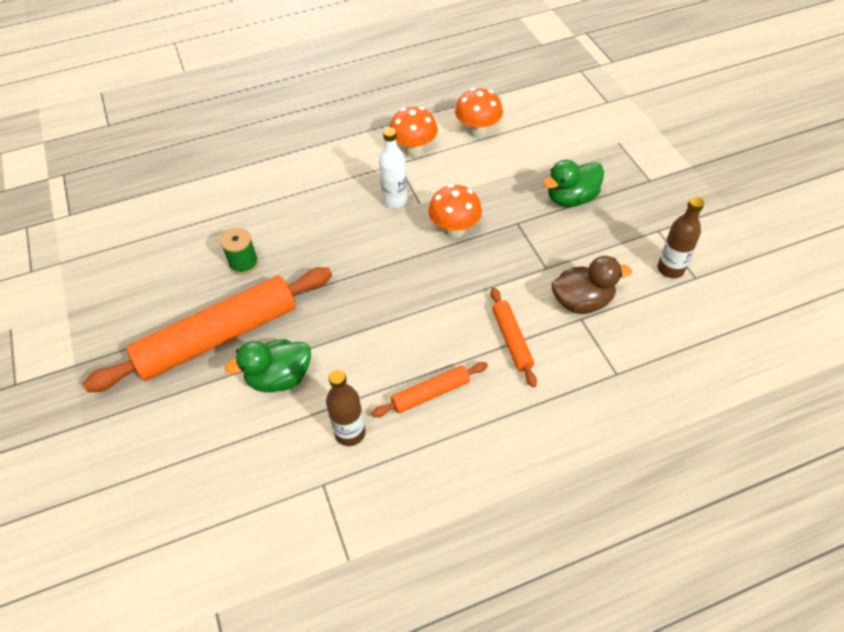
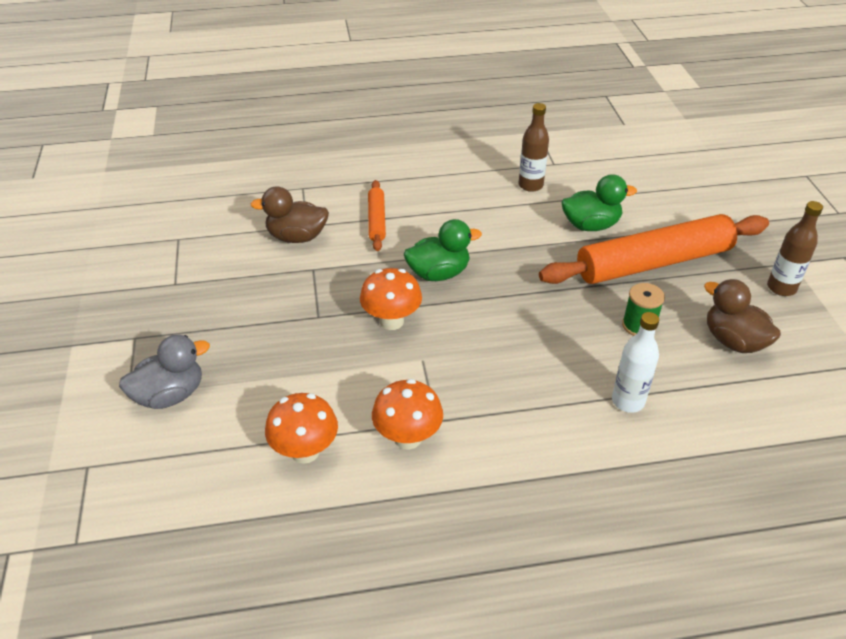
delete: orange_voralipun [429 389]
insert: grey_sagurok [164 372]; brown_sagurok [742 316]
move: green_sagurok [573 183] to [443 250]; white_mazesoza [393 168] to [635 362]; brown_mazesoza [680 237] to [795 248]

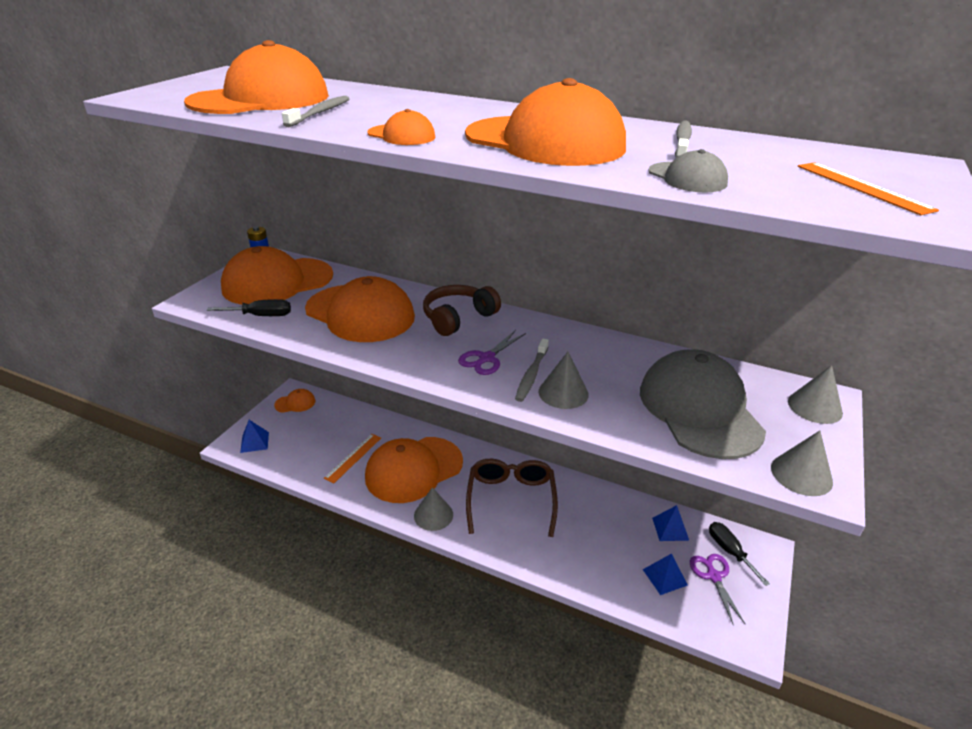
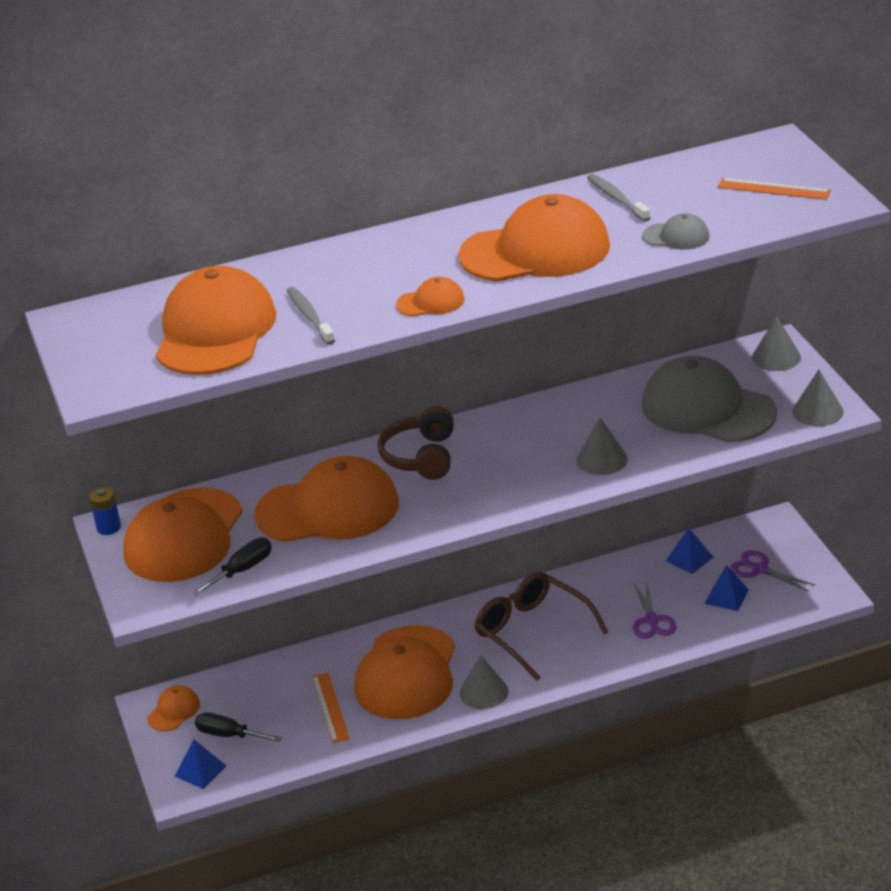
delete: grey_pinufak [532 370]
move: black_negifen [739 554] to [238 727]; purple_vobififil [492 352] to [654 609]

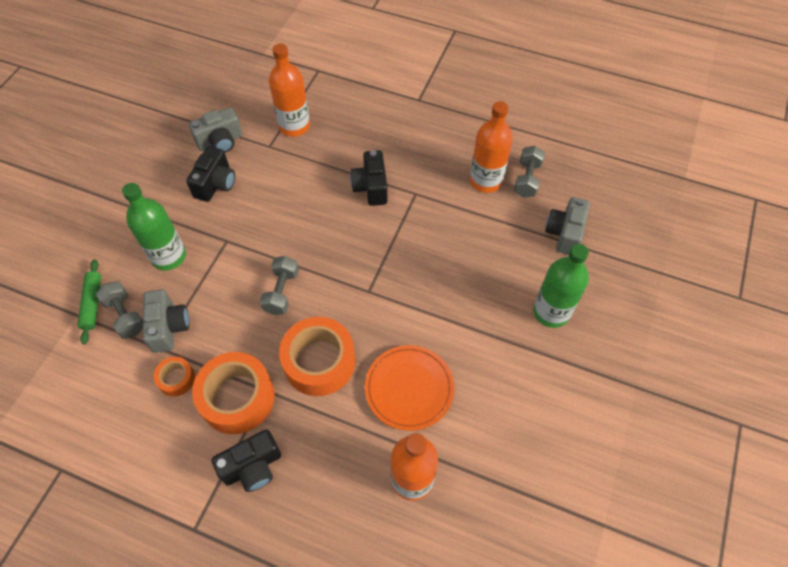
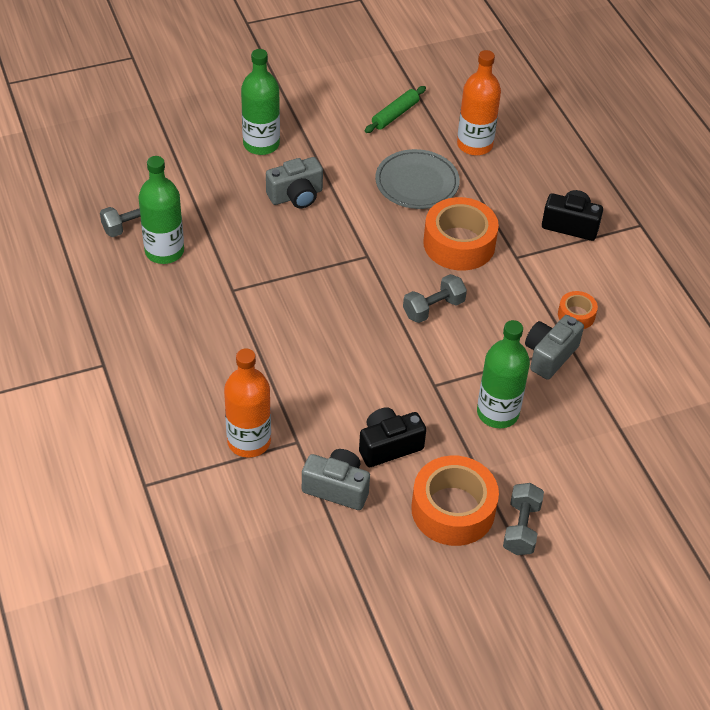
delete: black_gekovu [368 178]
move: grey_gekovu [567 226] to [294 182]; green_voralipun [89 301] to [395 109]; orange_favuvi [233 393] to [455 501]; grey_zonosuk [119 310] to [523 519]
recolor: orange_mazesoza [491 147] to green_mazesoza [161 210]; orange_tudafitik [409 388] to grey_tudafitik [417 179]

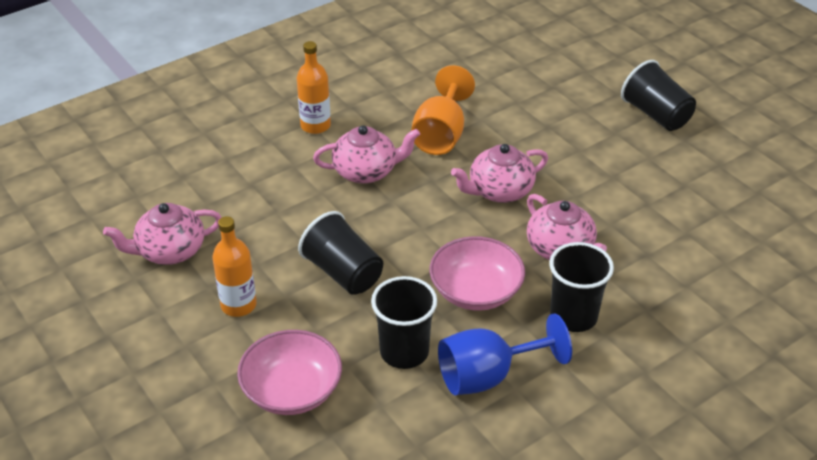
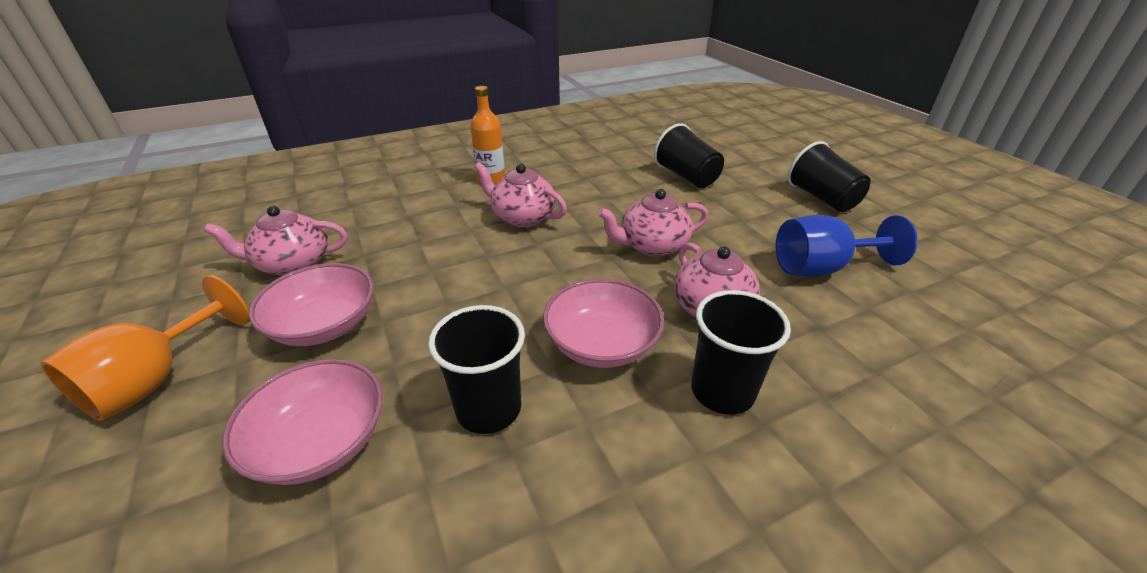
move: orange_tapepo [443 110] to [145 348]; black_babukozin [340 253] to [689 155]; blue_tapepo [505 354] to [846 246]
replace: orange_mazesoza [234 266] to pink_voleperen [311 304]
rotate: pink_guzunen [366 154] = [520 194] 150 degrees counterclockwise

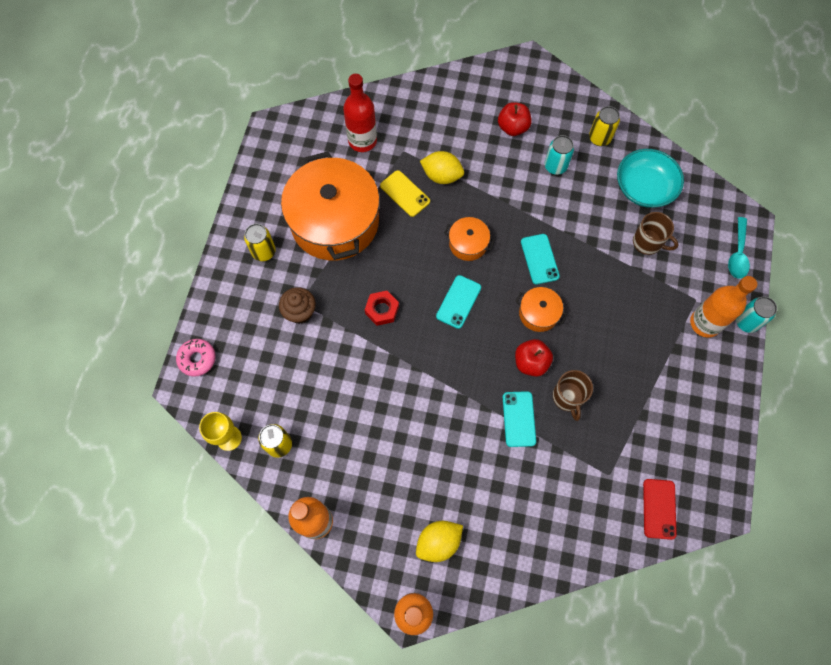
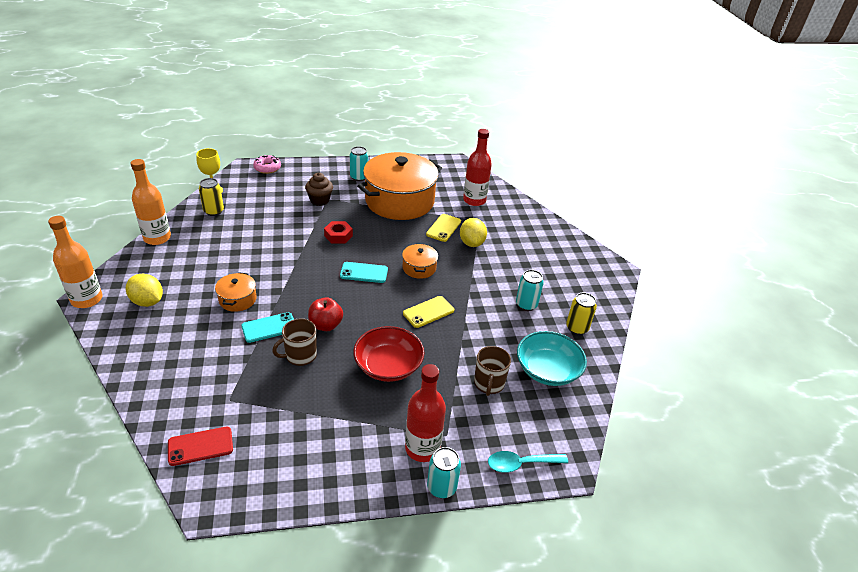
delete: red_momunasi [515 119]
insert: red_voleperen [388 354]
move: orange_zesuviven [541 309] to [236 292]
recolor: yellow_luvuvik [260 242] to turquoise_luvuvik [359 163]; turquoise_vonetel [540 259] to yellow_vonetel [428 312]; orange_mazesoza [723 307] to red_mazesoza [425 413]

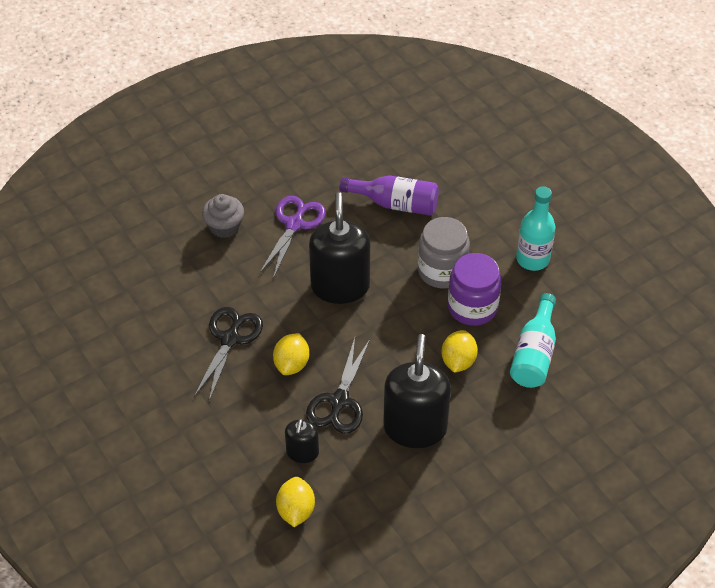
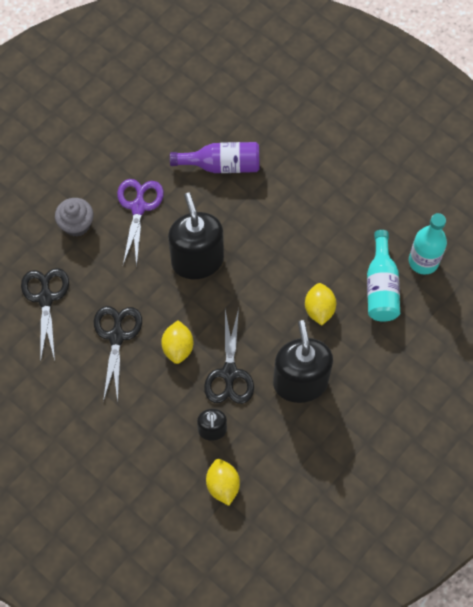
delete: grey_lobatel [444 253]; purple_lobatel [475 289]
insert: black_vobififil [45 315]
move: turquoise_mazesoza [535 228] to [428 244]

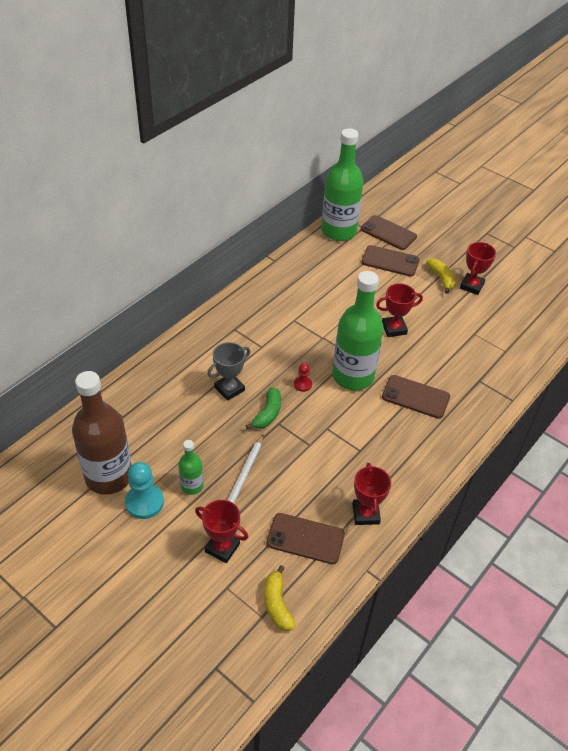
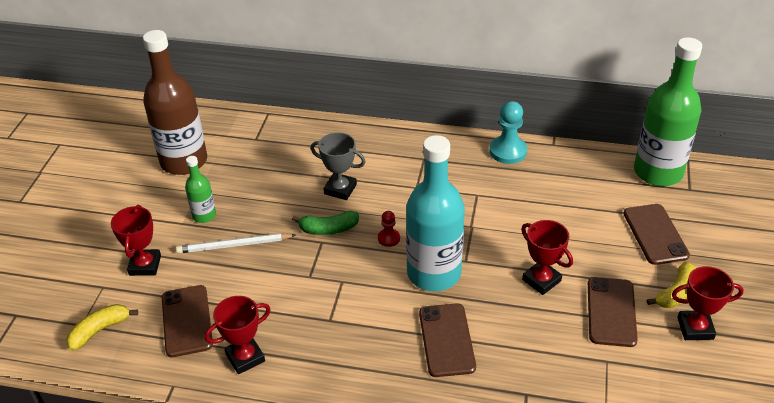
move: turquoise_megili [144 490] to [508 132]; brown_vonetel [389 232] to [613 312]
recolor: green_mazesoza [358 330] to turquoise_mazesoza [435 213]

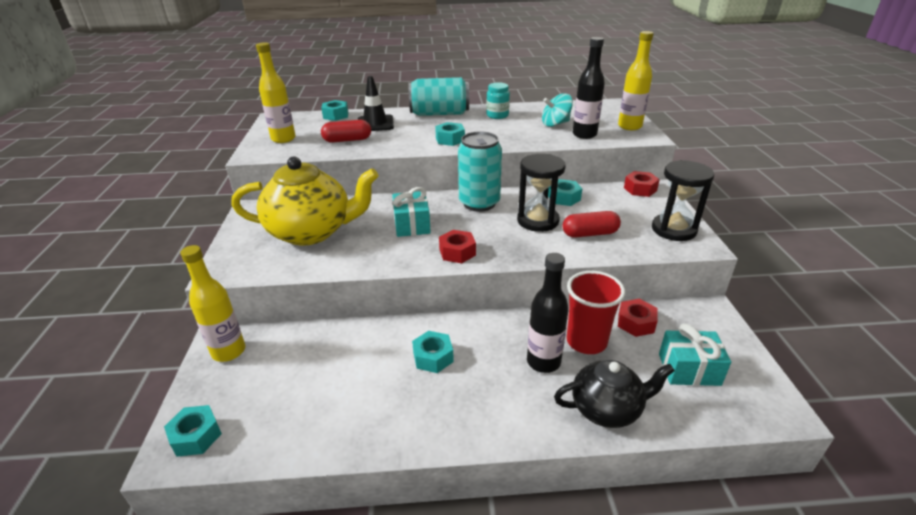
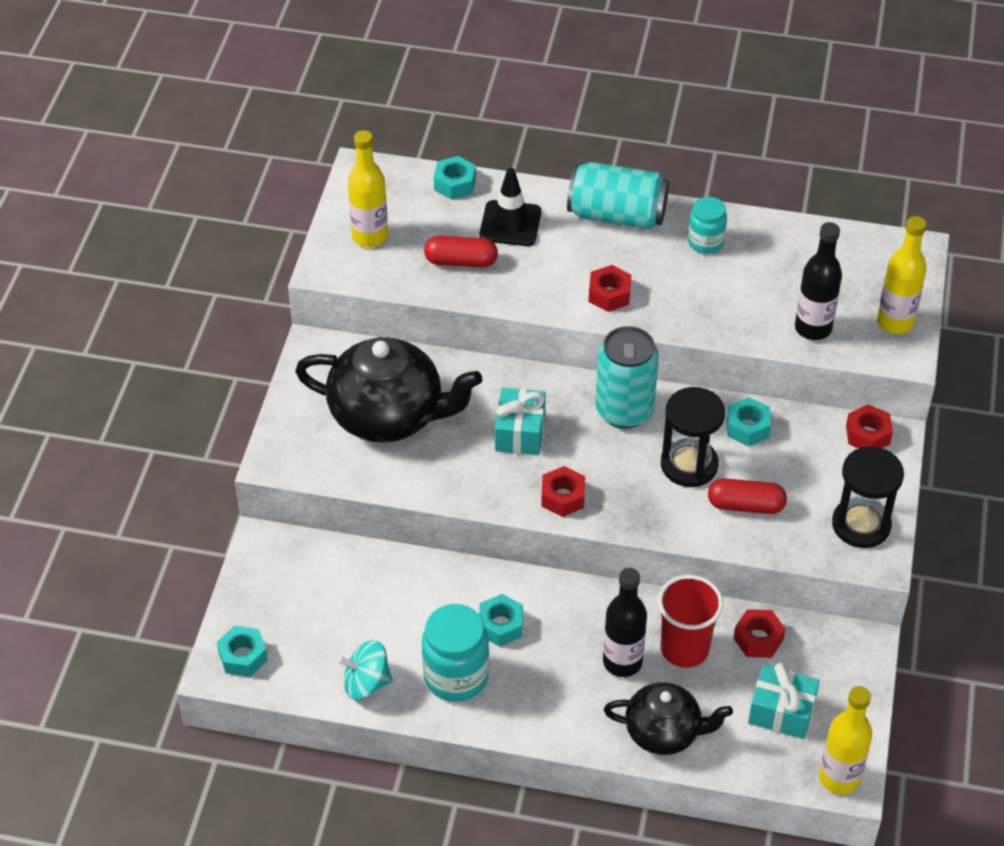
insert: turquoise_lobatel [455 653]
move: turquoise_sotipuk [557 110] to [365 670]; yellow_mazesoza [212 303] to [845 740]
recolor: yellow_guzunen [305 201] to black_guzunen [388 390]; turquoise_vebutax [450 134] to red_vebutax [610 288]

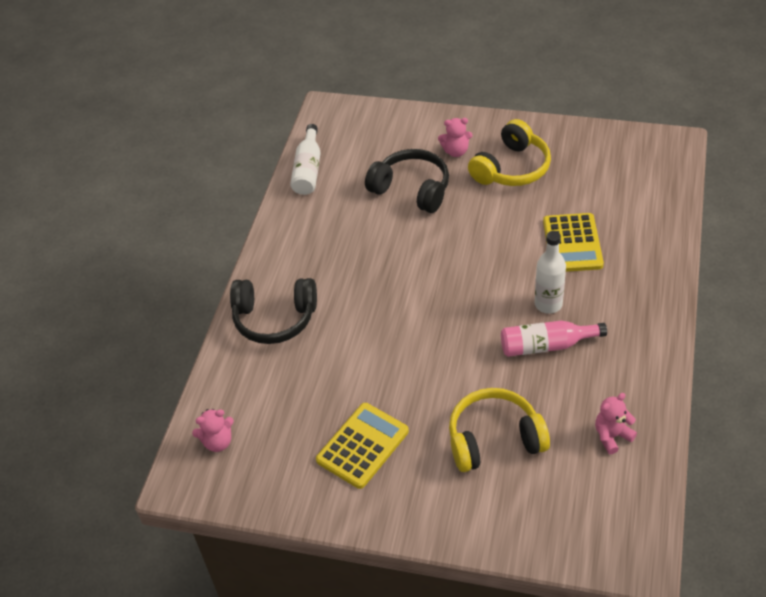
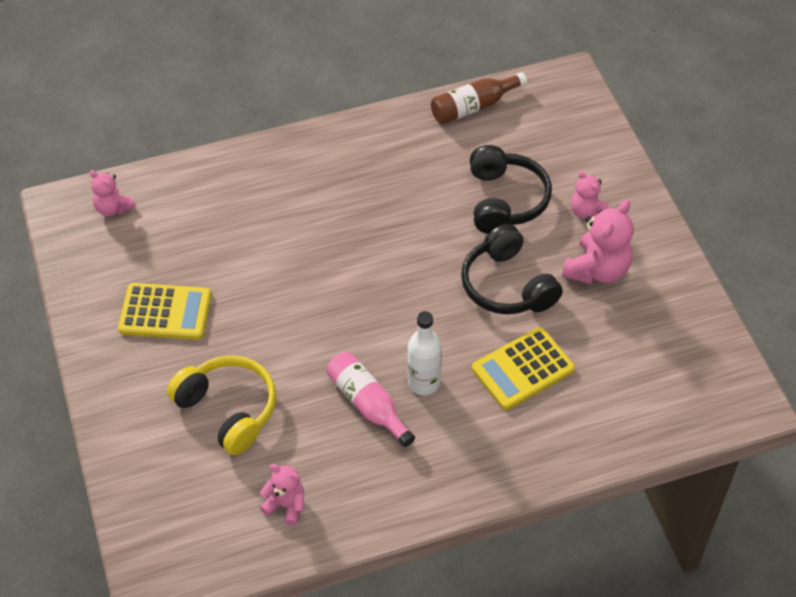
move: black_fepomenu [273 311] to [512 269]
replace: yellow_fepomenu [509 152] to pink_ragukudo [597 242]
recolor: white_mazesoza [305 159] to brown_mazesoza [479 98]

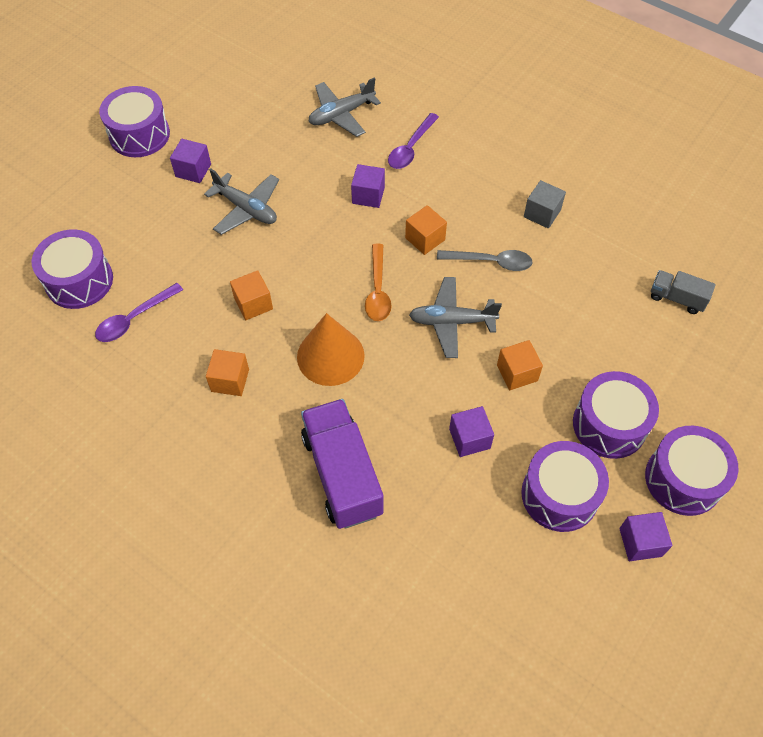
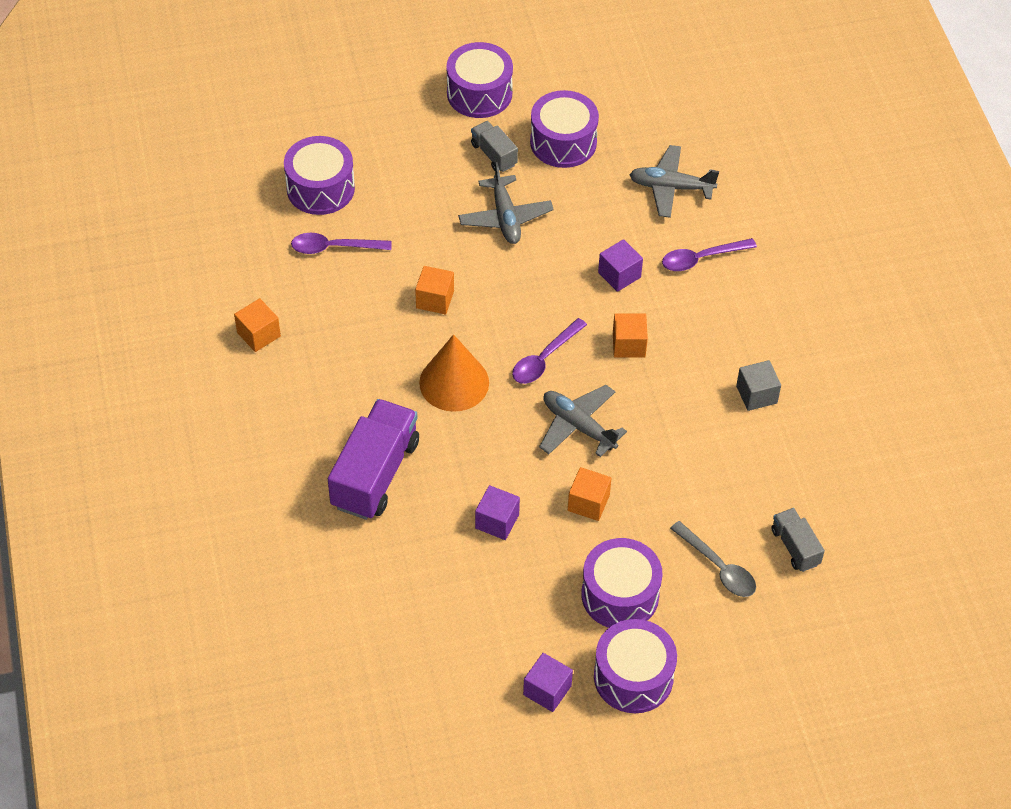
move: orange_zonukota [227 372] to [257 325]; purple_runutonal [565 486] to [564 129]; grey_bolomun [485 260] to [713 559]
replace: purple_zonukota [190 161] to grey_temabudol [494 146]
recolor: orange_bolomun [378 282] to purple_bolomun [549 351]

